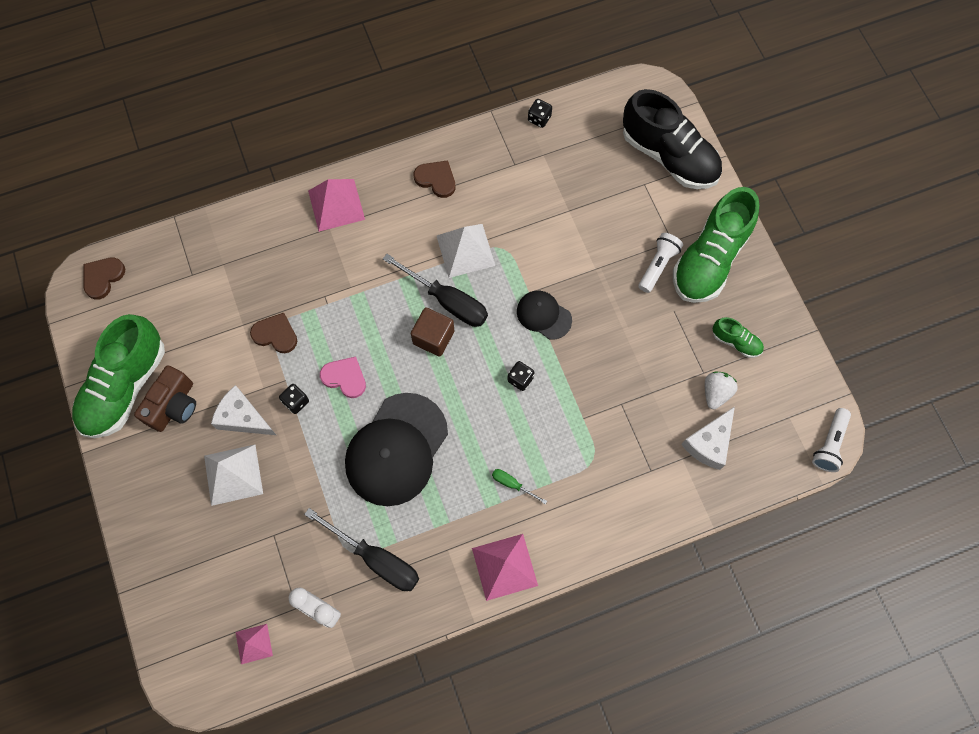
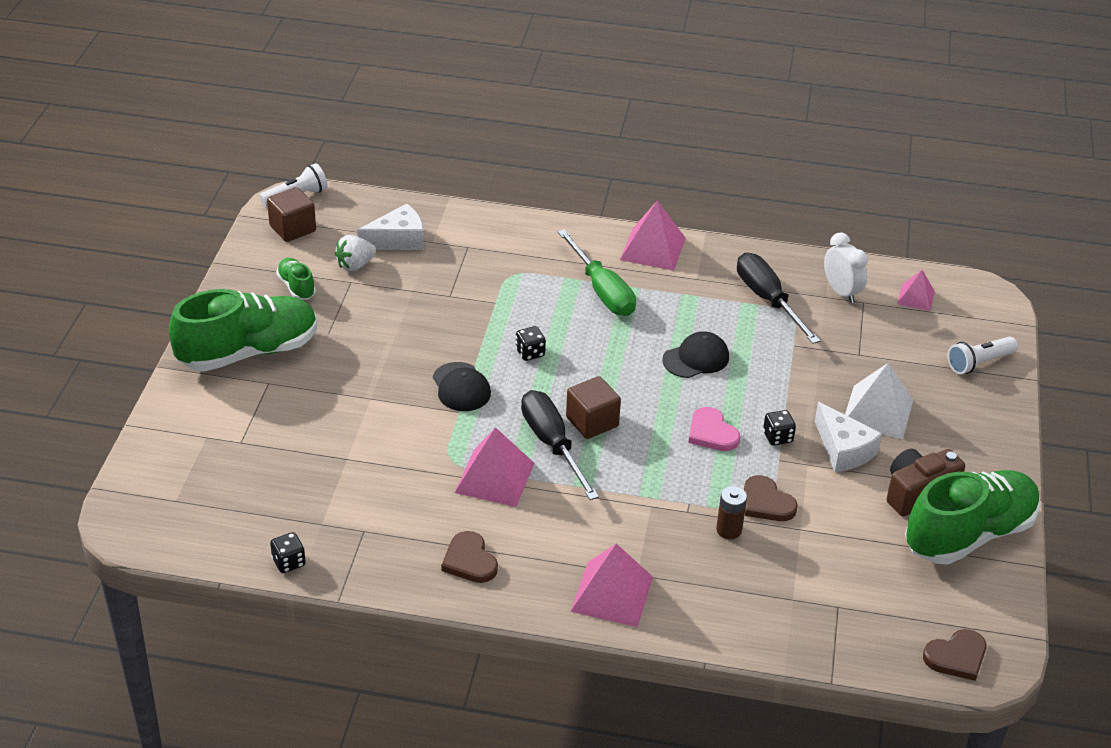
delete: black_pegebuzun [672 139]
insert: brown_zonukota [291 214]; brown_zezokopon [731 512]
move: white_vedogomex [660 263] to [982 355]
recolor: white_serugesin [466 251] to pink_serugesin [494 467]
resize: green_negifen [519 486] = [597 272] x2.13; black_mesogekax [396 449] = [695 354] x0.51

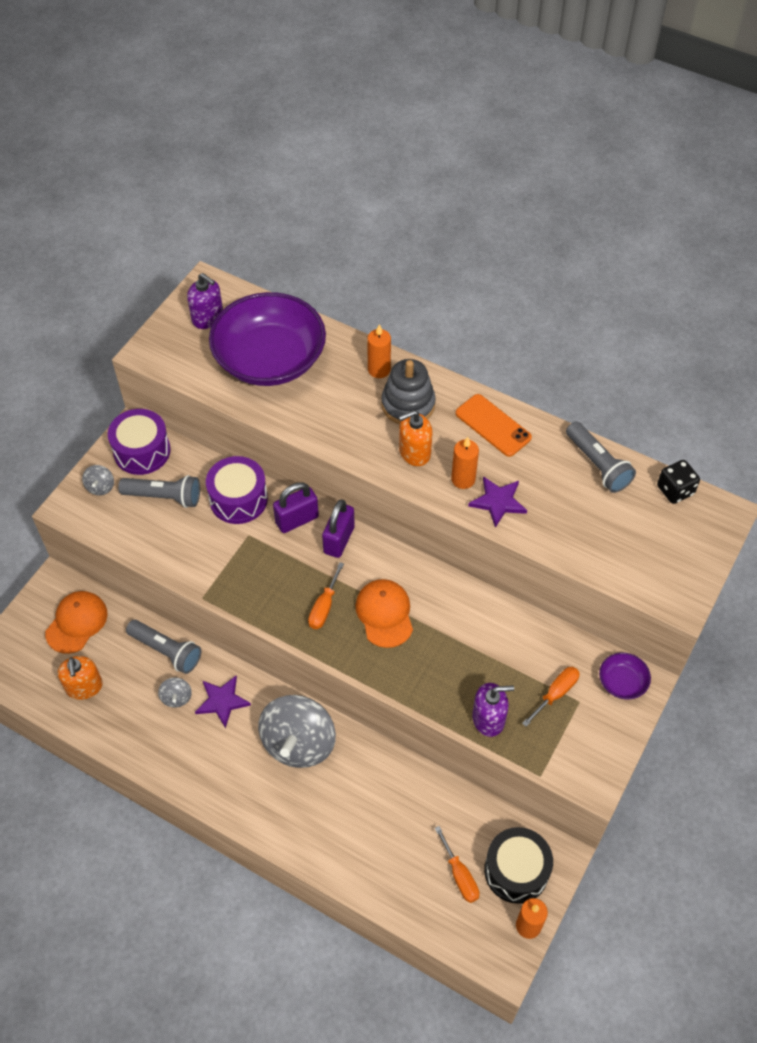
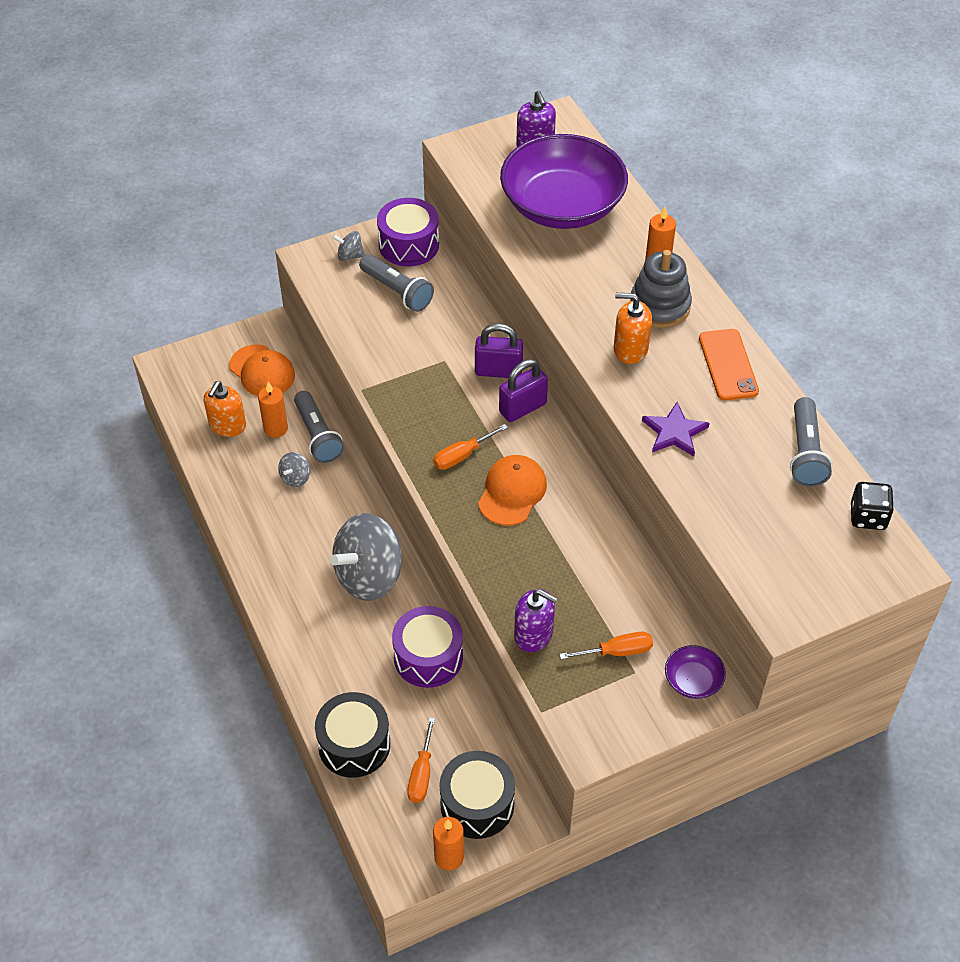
delete: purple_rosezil [223 702]
insert: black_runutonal [352 735]
move: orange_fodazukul [465 463] to [273 410]; purple_runutonal [237 490] to [427 647]
rotate: orange_mesogekax [76 622] = [262 370] 75 degrees clockwise; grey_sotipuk [98 480] = [348 246] 60 degrees clockwise

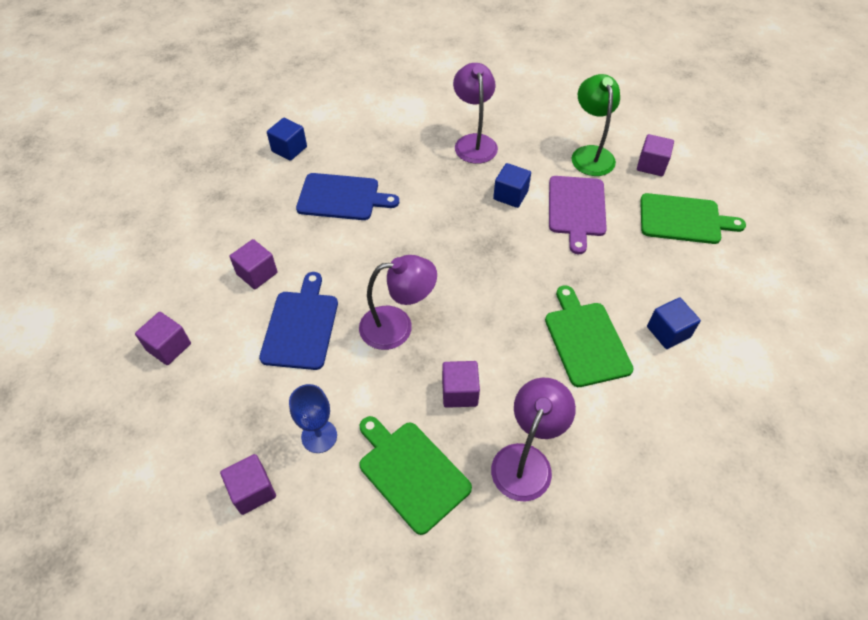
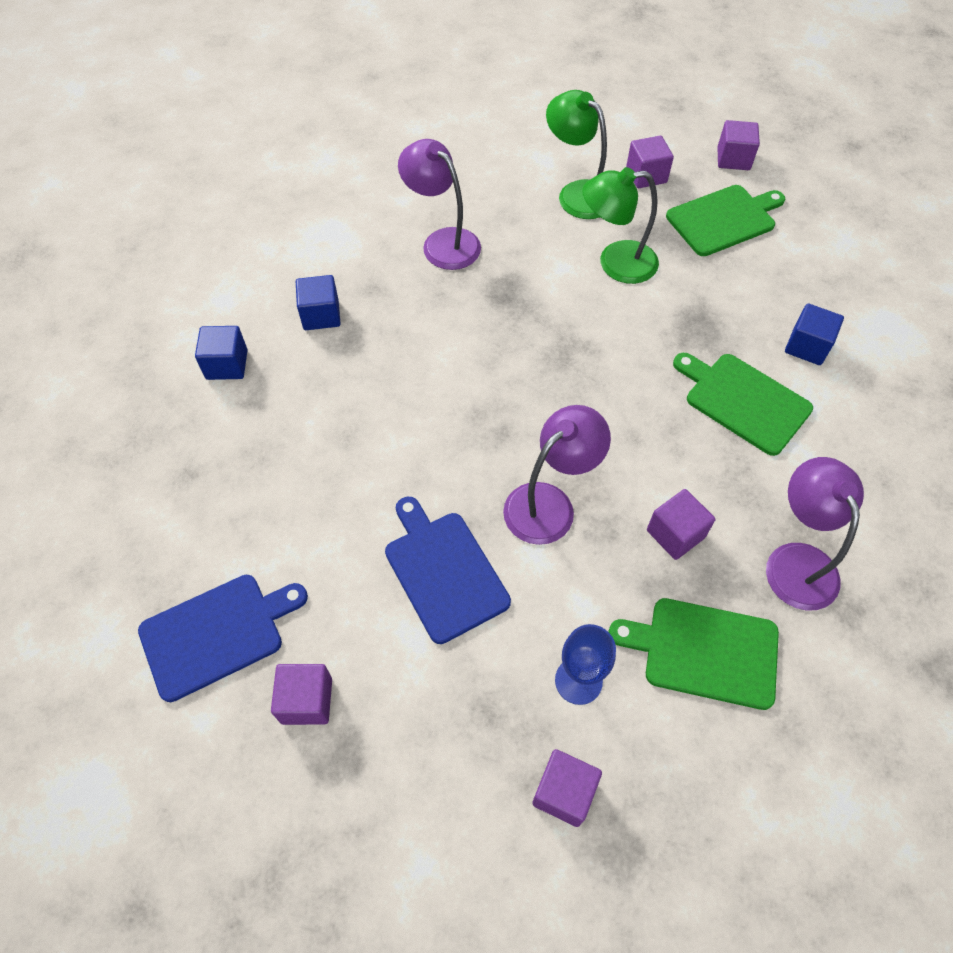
move: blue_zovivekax [347 196] to [223 638]; blue_zonukota [512 185] to [318 302]; purple_zonukota [254 264] to [739 145]
replace: purple_zovivekax [578 215] to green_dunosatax [620 225]

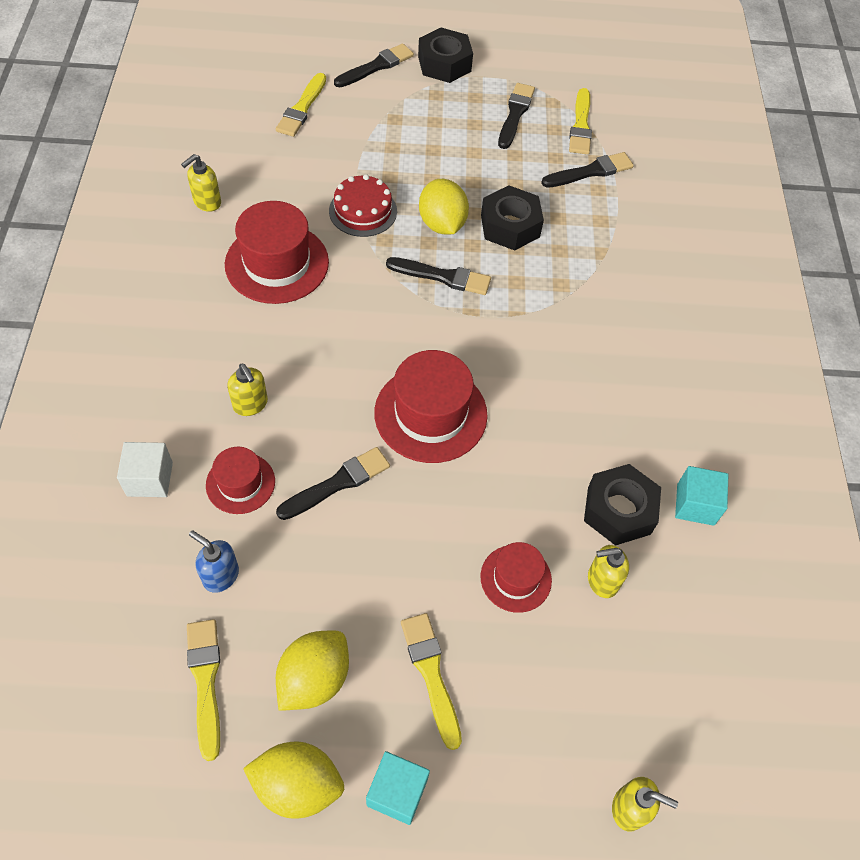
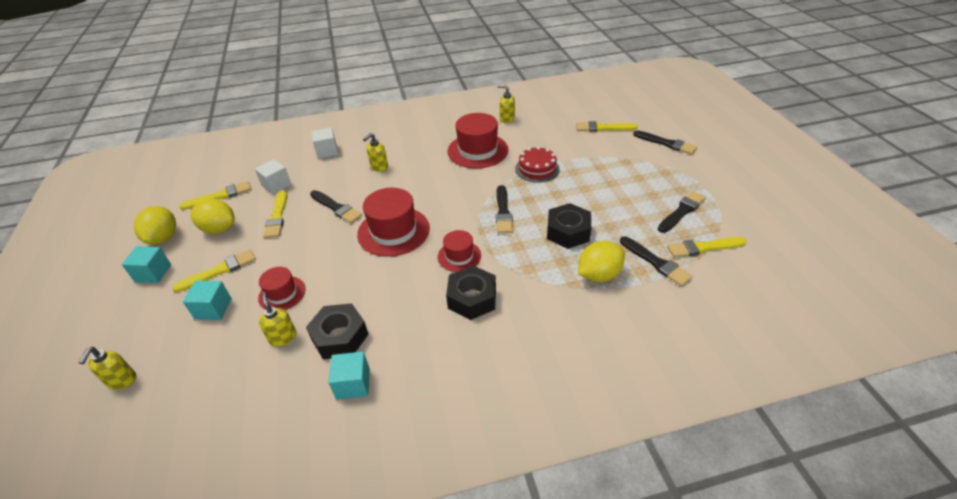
insert: turquoise_zonukota [207 300]; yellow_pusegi [275 214]
move: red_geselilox [240 480] to [459 251]; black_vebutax [445 55] to [471 293]; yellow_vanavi [444 207] to [601 261]
replace: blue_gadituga [214 561] to white_zonukota [273 176]
rotate: black_pusegi [516 116] = [682 212] 45 degrees counterclockwise

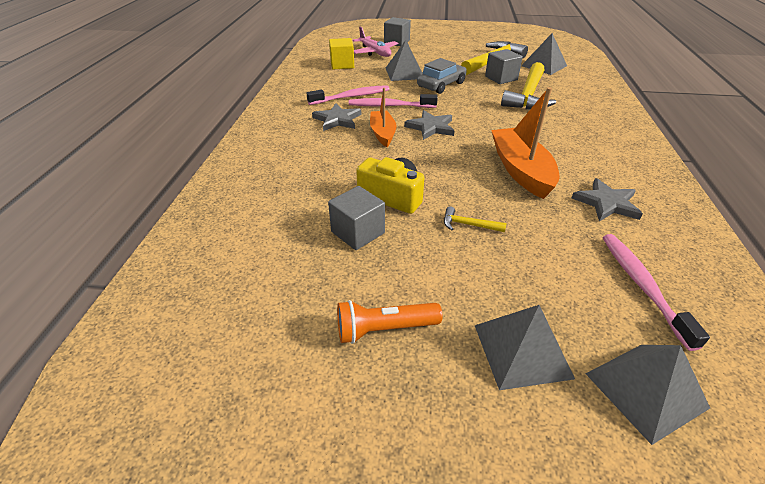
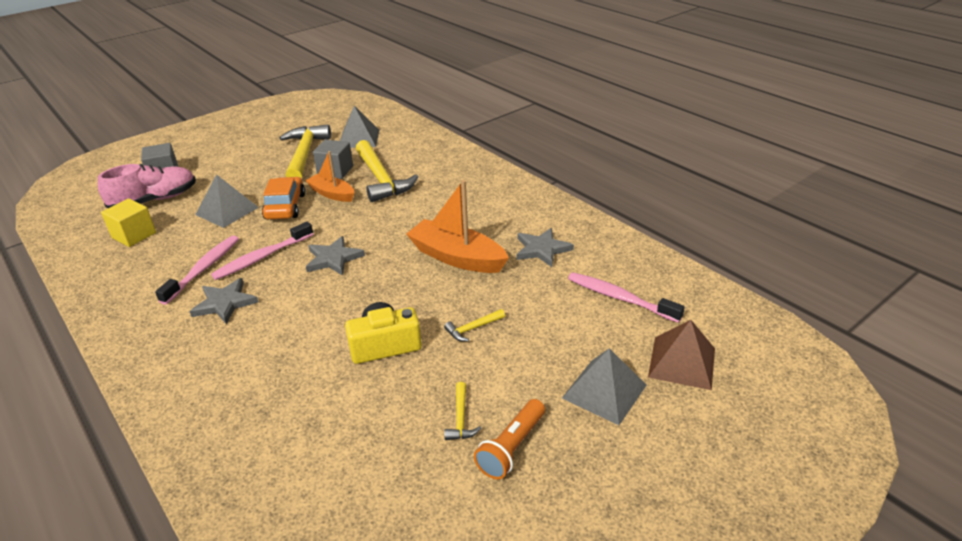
delete: grey_zonukota [356 218]
insert: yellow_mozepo [462 411]
move: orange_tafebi [383 117] to [329 176]
replace: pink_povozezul [375 42] to pink_pegebuzun [147 186]
recolor: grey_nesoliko [442 76] to orange_nesoliko [283 198]; grey_serugesin [648 395] to brown_serugesin [681 355]

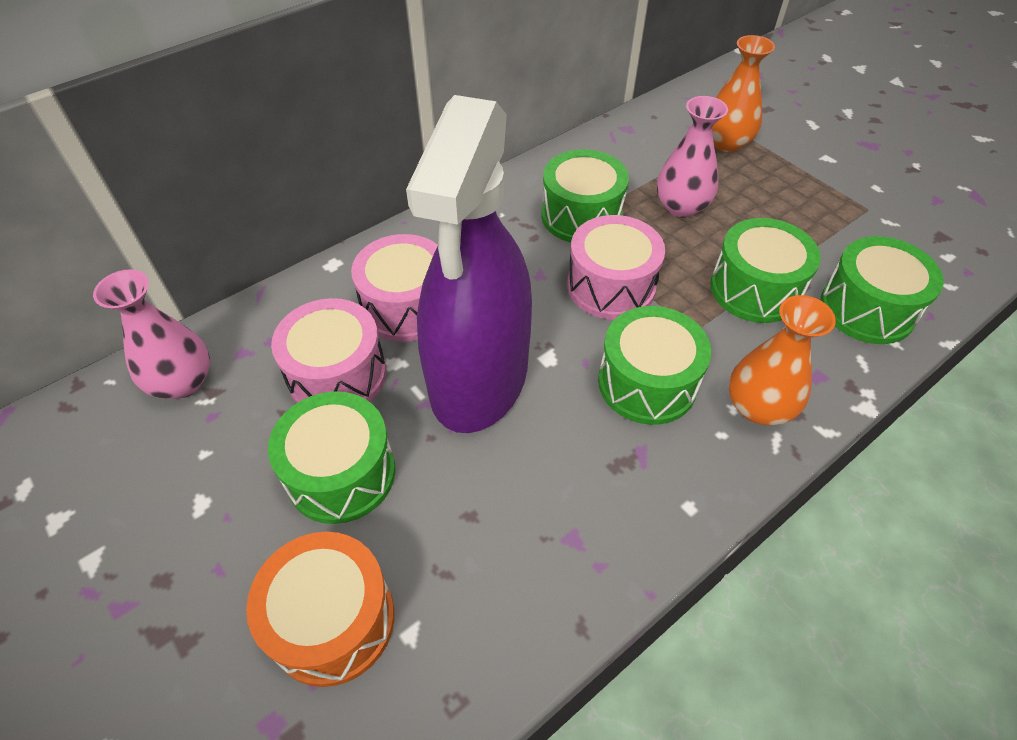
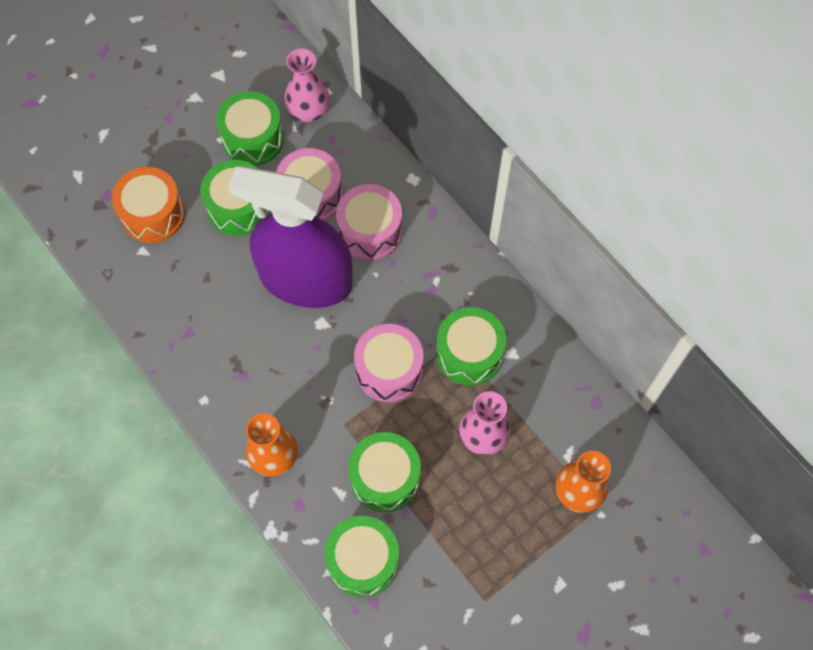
move: green_runutonal [654 365] to [250 128]

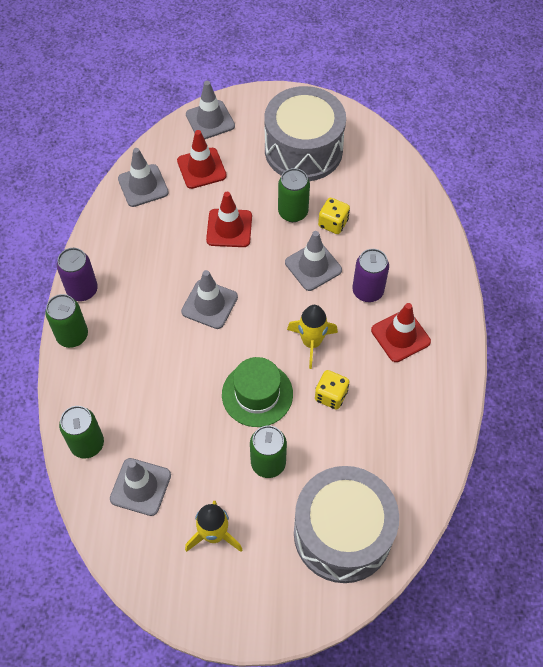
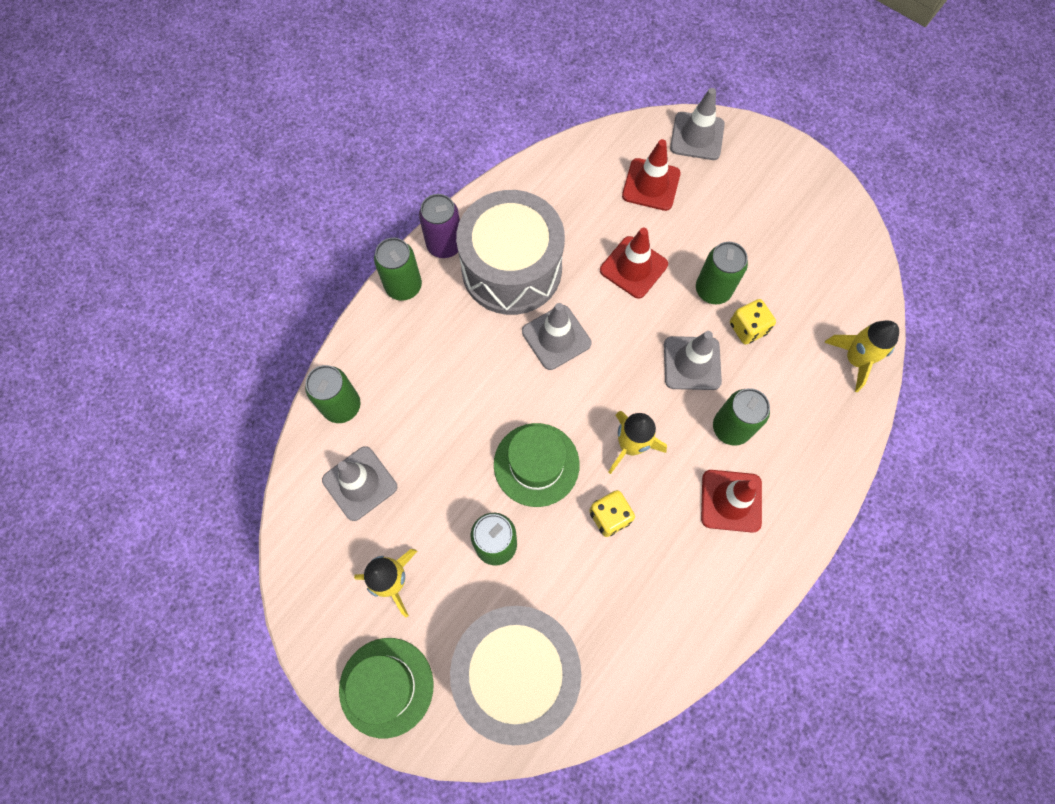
delete: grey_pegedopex [143 177]
insert: green_geselilox [386 688]; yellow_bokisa [861 356]
move: grey_runutonal [305 133] to [510 252]
recolor: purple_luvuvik [370 275] to green_luvuvik [741 417]

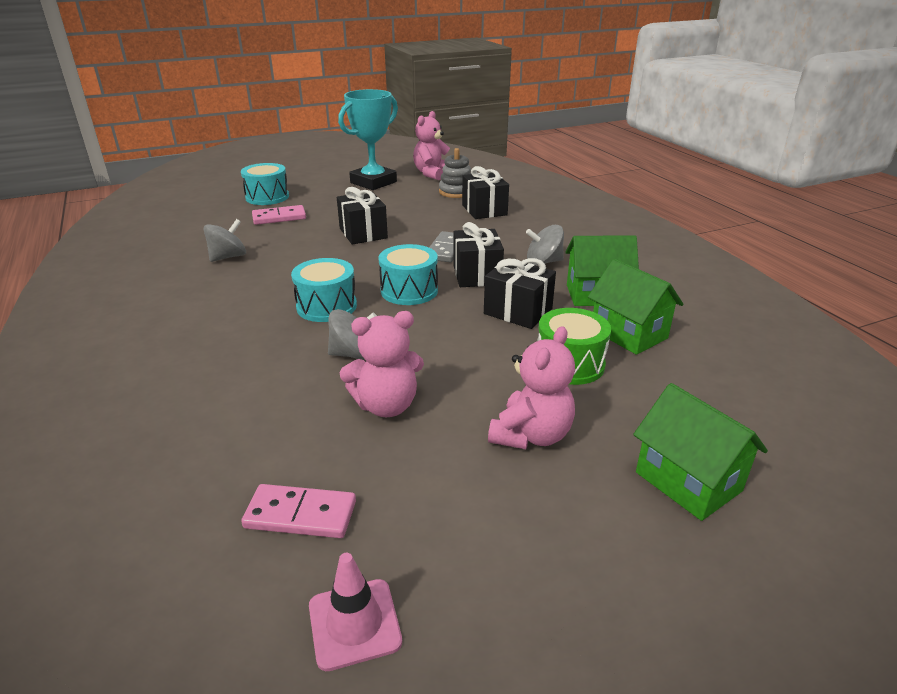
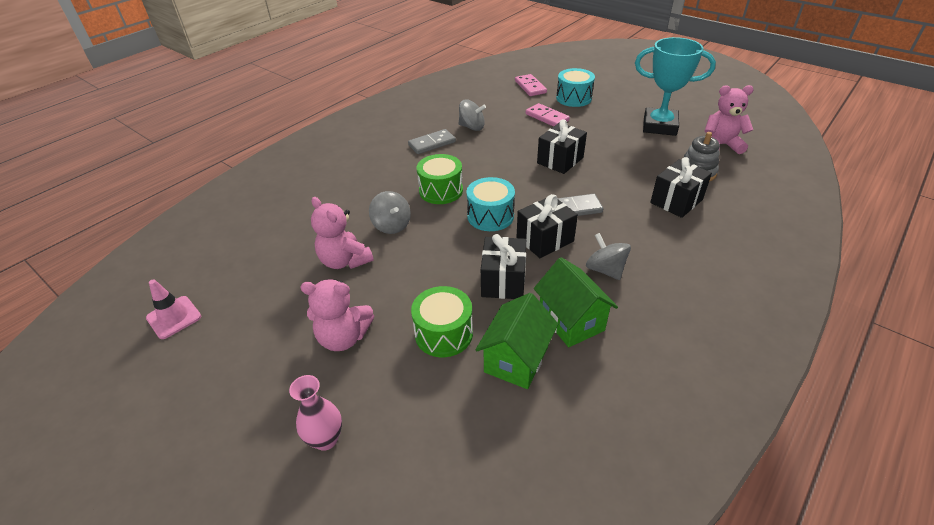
insert: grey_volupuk [432 141]
move: pink_volupuk [298 511] to [531 85]
replace: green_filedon [700 452] to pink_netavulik [315 413]
recolor: turquoise_runutonal [324 290] to green_runutonal [440 179]

